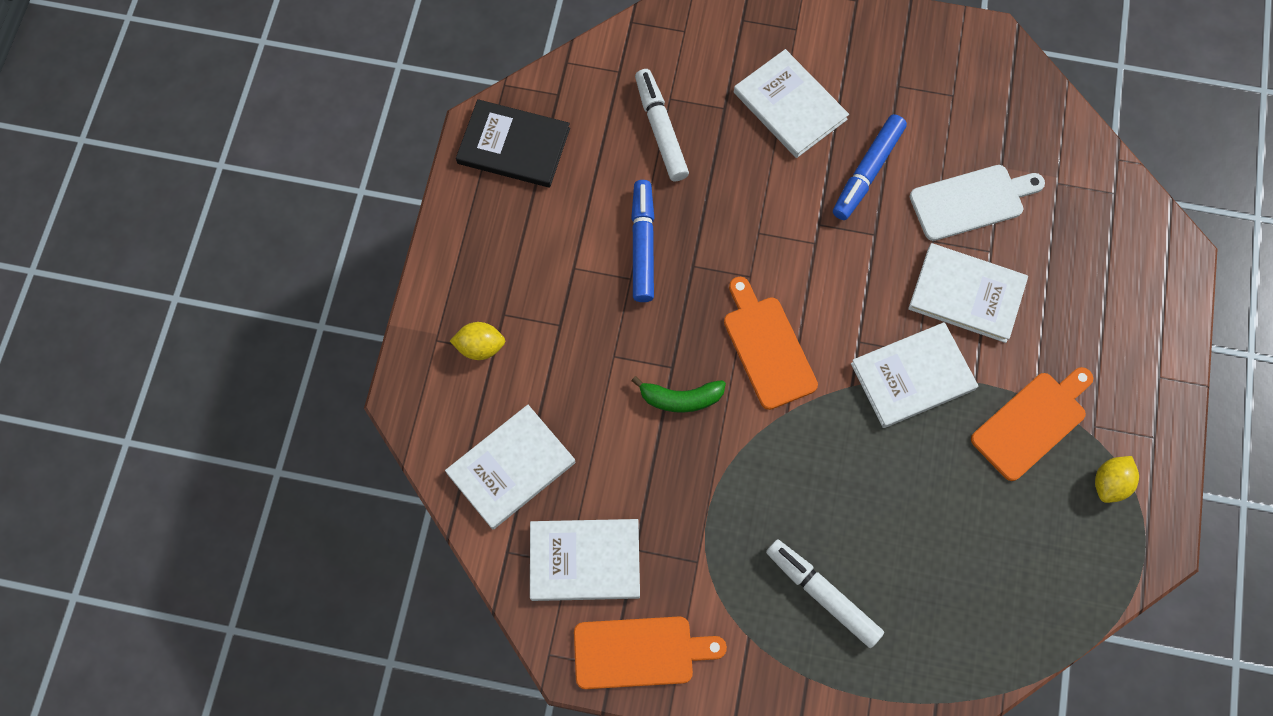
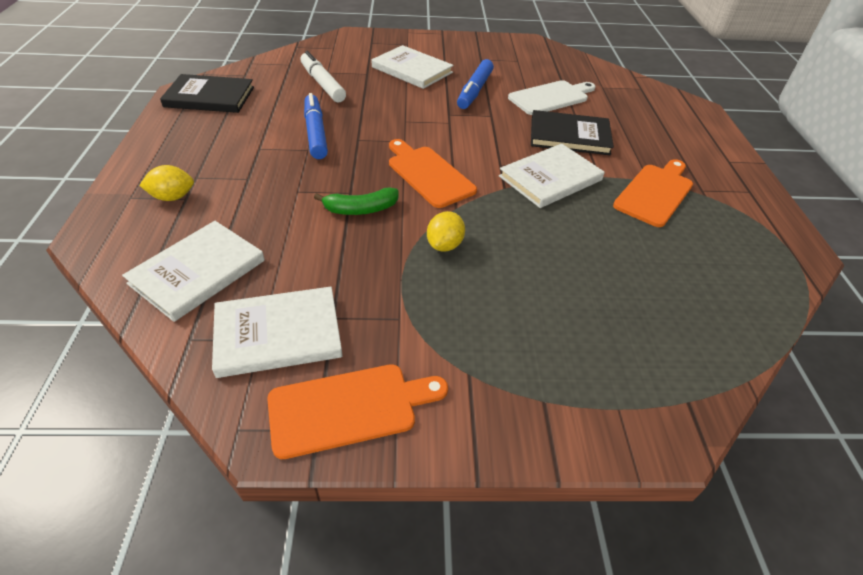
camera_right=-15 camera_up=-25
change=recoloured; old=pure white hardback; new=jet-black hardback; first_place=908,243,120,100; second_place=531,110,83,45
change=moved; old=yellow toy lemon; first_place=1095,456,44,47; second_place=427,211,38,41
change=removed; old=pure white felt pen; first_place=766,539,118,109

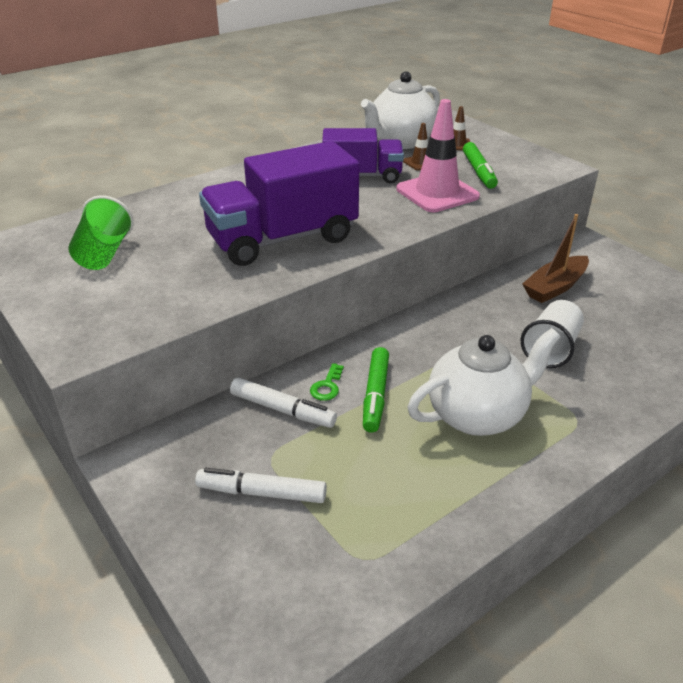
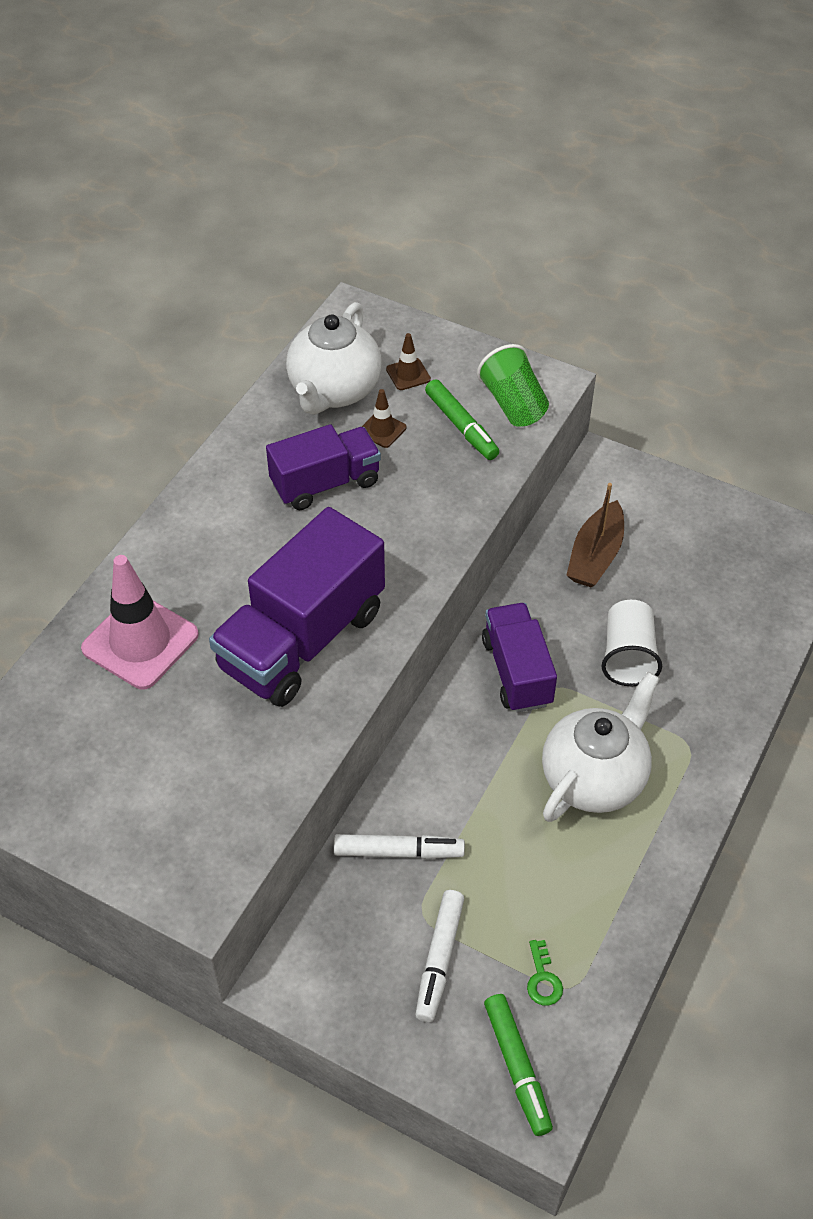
camera_right=-25 camera_up=15
change=moved; old=rose-pink safety cone; first_place=396,99,84,113; second_place=81,555,118,134
change=moved; old=leaf-green tumbler; first_place=68,195,66,75; second_place=477,344,72,83
change=moved; old=leaf-green felt pen; first_place=363,347,26,86; second_place=484,994,69,142
change=moved; old=leaf-green door key; first_place=310,363,34,38; second_place=527,940,36,65
change=turned; old=pure white felt pen; first_place=195,468,132,35; second_place=415,890,49,132; degrees=-60
change=added; new=violet lorry; second_place=482,603,75,110

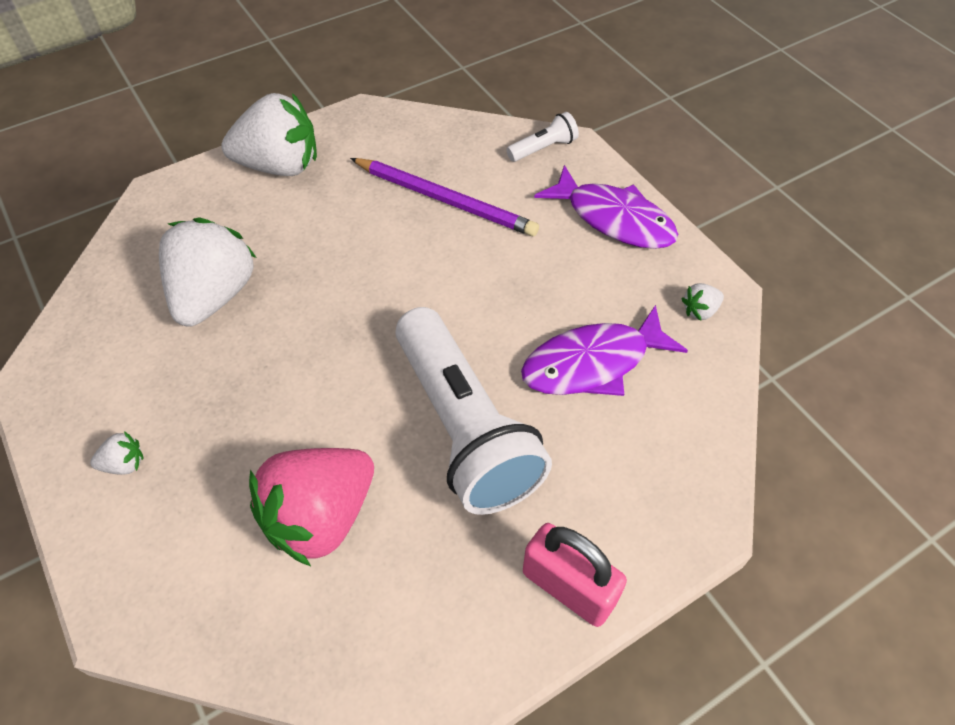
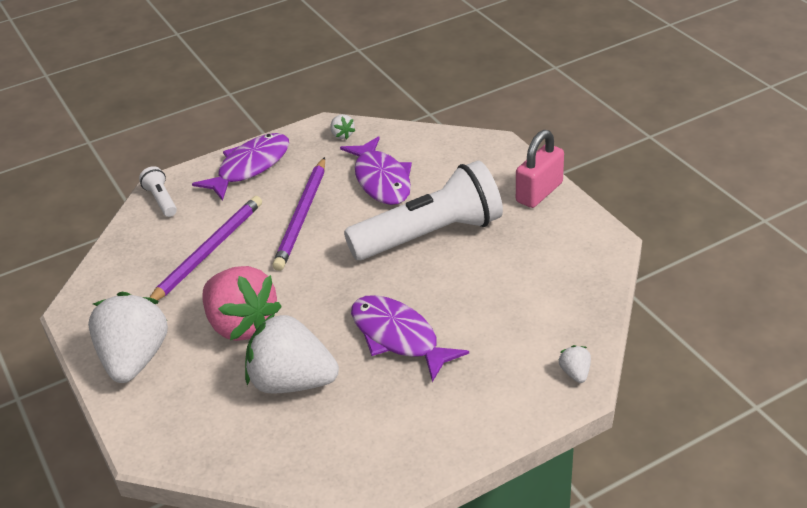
camera_right=-85 camera_up=-15
change=moved; old=pure white strawberry; first_place=90,431,53,44; second_place=559,345,32,38
change=moved; old=rose-pink strawberry; first_place=249,448,125,119; second_place=202,266,80,75
change=added; new=violet lead pencil; second_place=272,157,53,114
change=added; new=violet toy fish; second_place=351,295,118,87

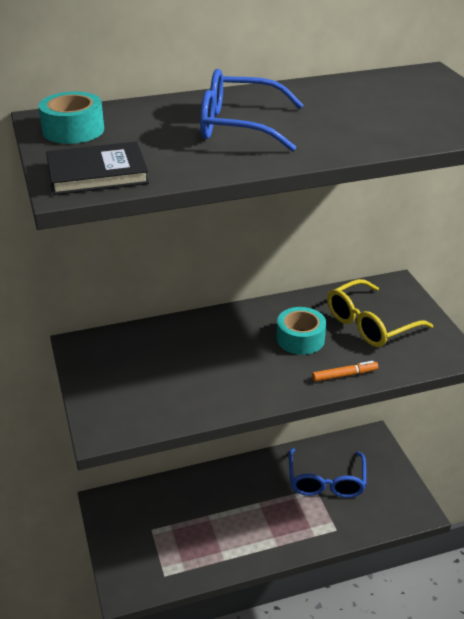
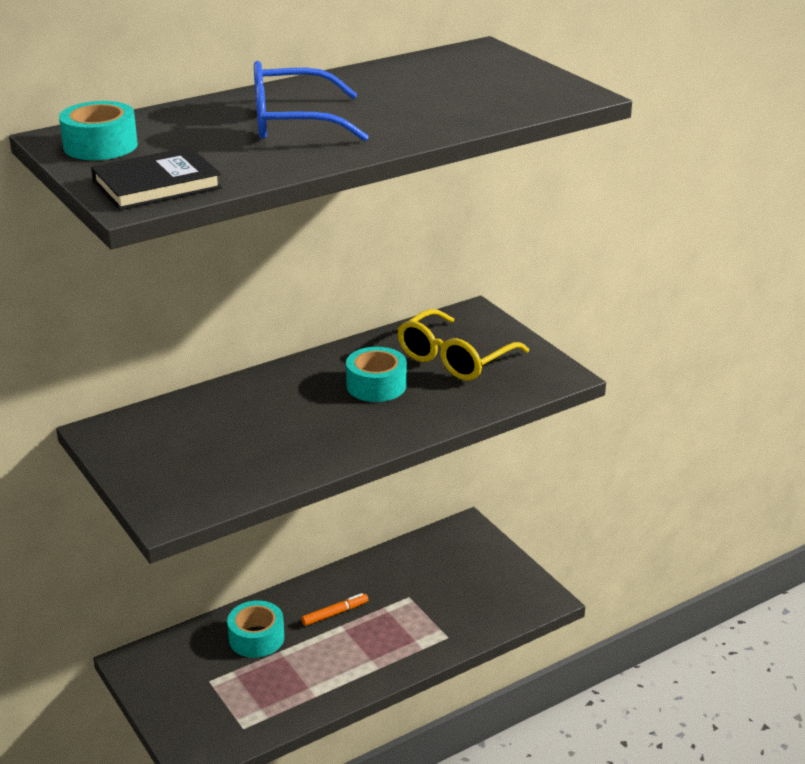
camera_right=-15 camera_up=-5
change=moved; old=orange felt pen; first_place=312,361,66,21; second_place=301,593,67,33
change=removed; old=blue spectacles; first_place=289,448,77,50
change=added; new=teal sticky tape; second_place=227,600,57,58

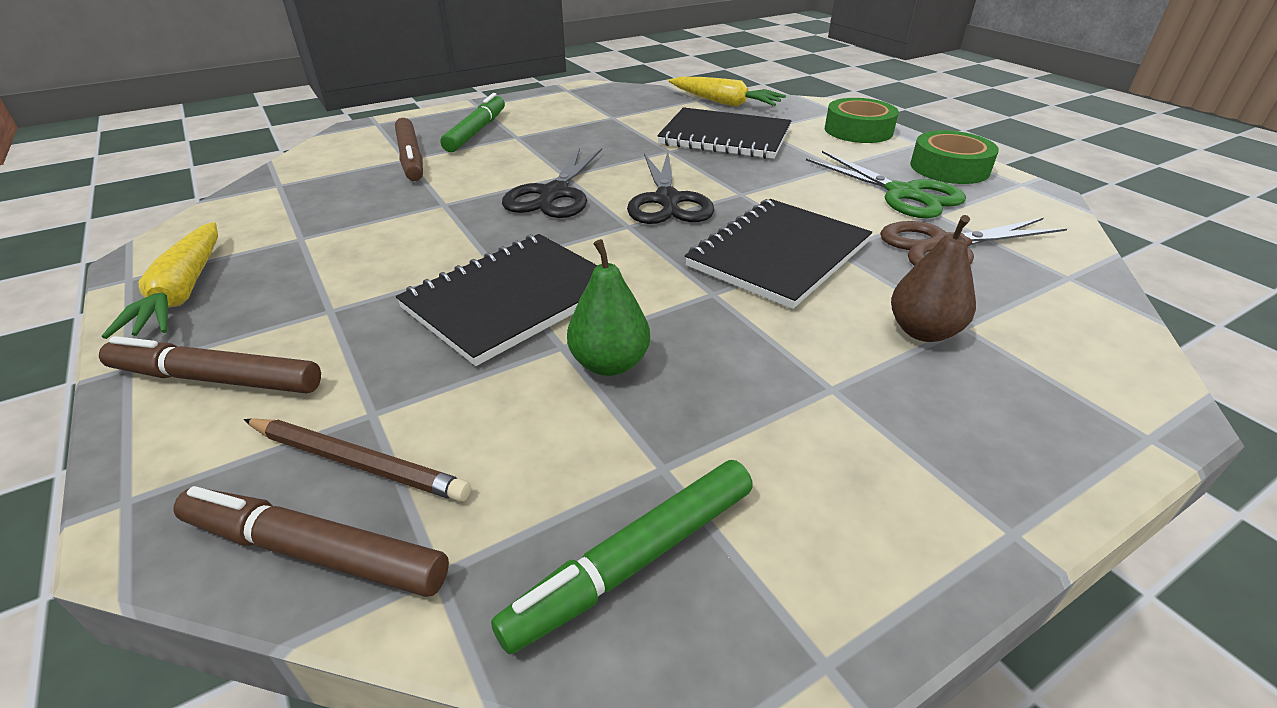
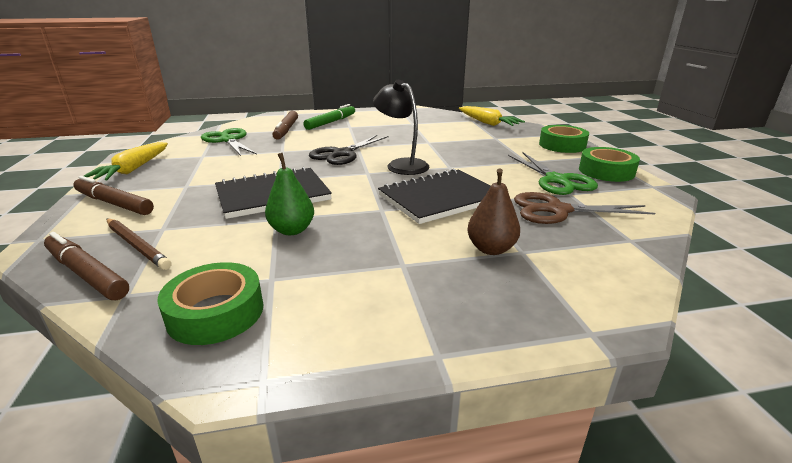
camera_right=20 camera_up=-10
change=removed; old=jet-black notebook; first_place=657,107,134,52
change=replaced; old=jet-black pair of scissors; new=jet-black reading lamp; first_place=627,152,88,72; second_place=373,80,56,95
change=replaced; old=leaf-green felt pen; new=leaf-green sticky tape; first_place=491,460,262,194; second_place=157,262,107,83
change=added; new=leaf-green pair of scissors; second_place=201,128,56,28

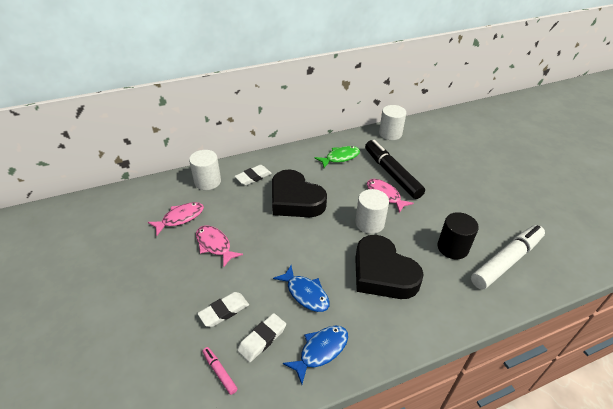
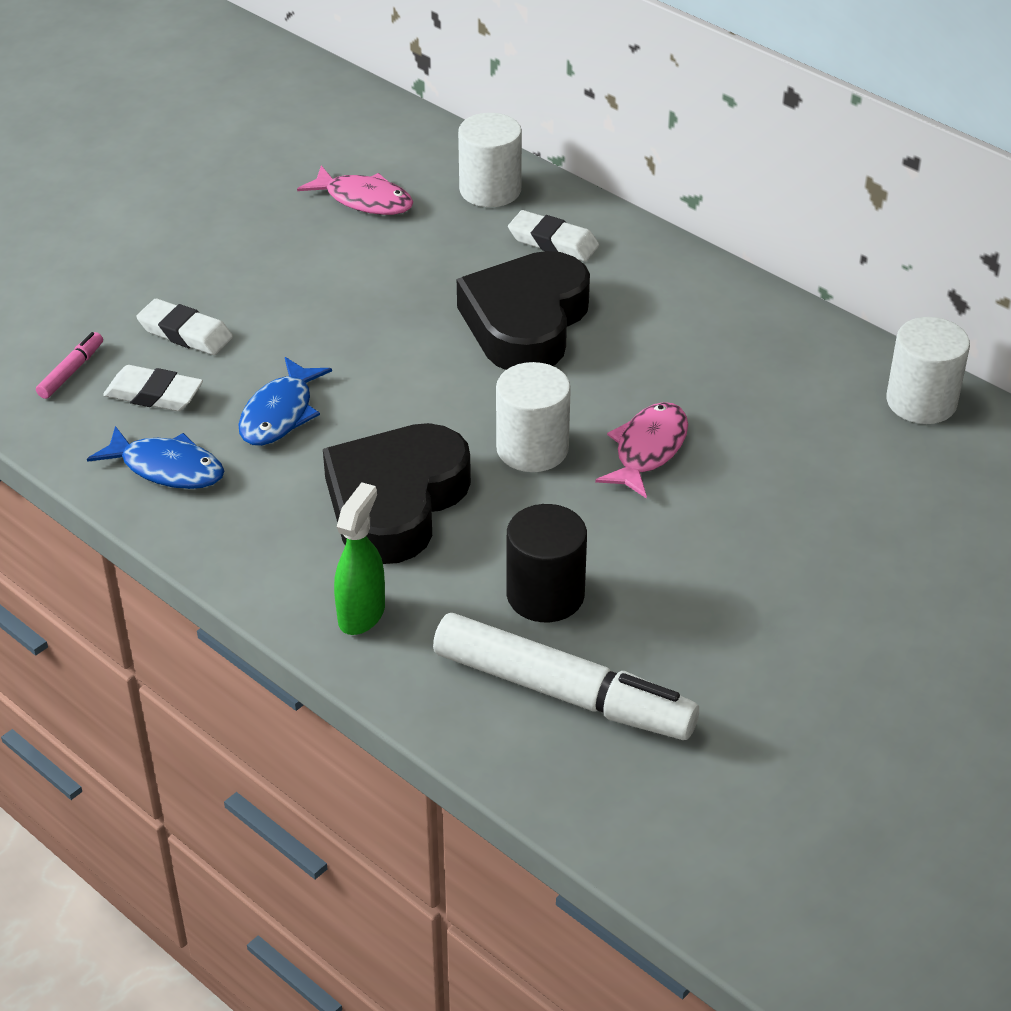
camera_right=65 camera_up=0
change=removed; old=jet-black felt pen; first_place=365,140,60,59
change=removed; old=leaf-green toy fish; first_place=315,146,45,22
change=removed; old=rose-pink toy fish; first_place=196,225,47,42
change=added; new=leaf-green sprayer; second_place=334,482,51,153

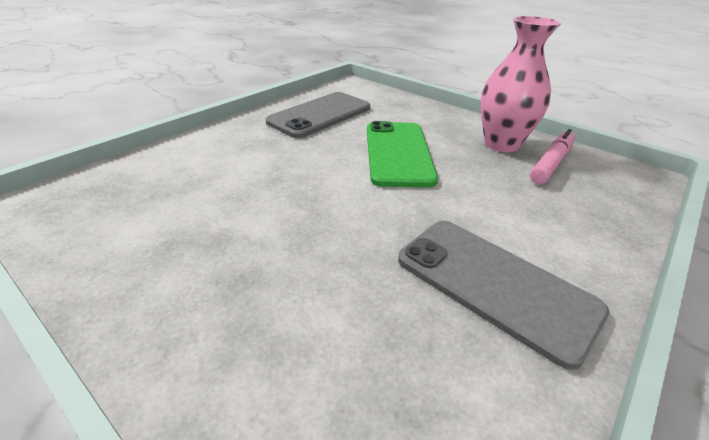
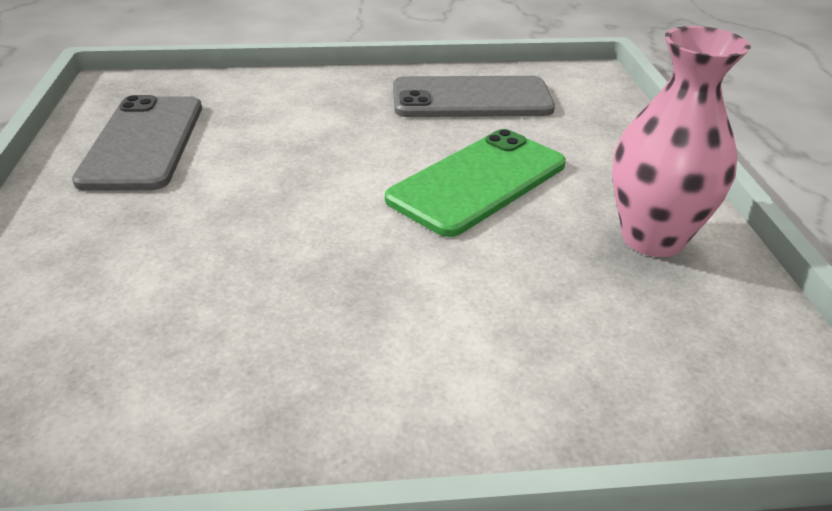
camera_right=45 camera_up=0
change=removed; old=rose-pink felt pen; first_place=530,129,45,55
change=moved; old=gray smartphone; first_place=398,221,211,149; second_place=72,95,130,96

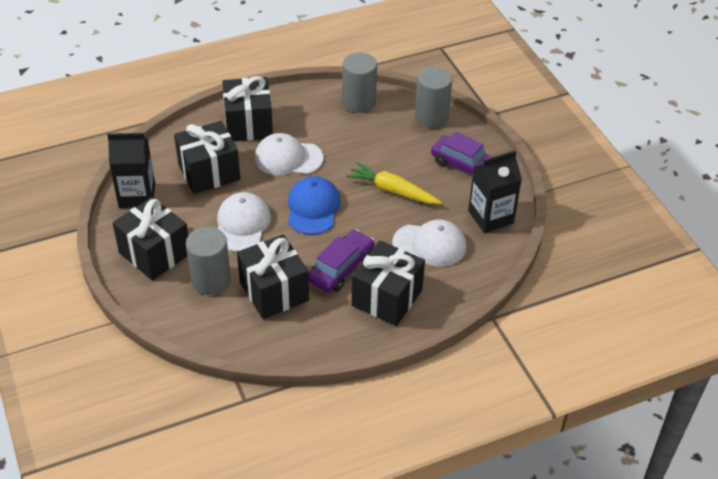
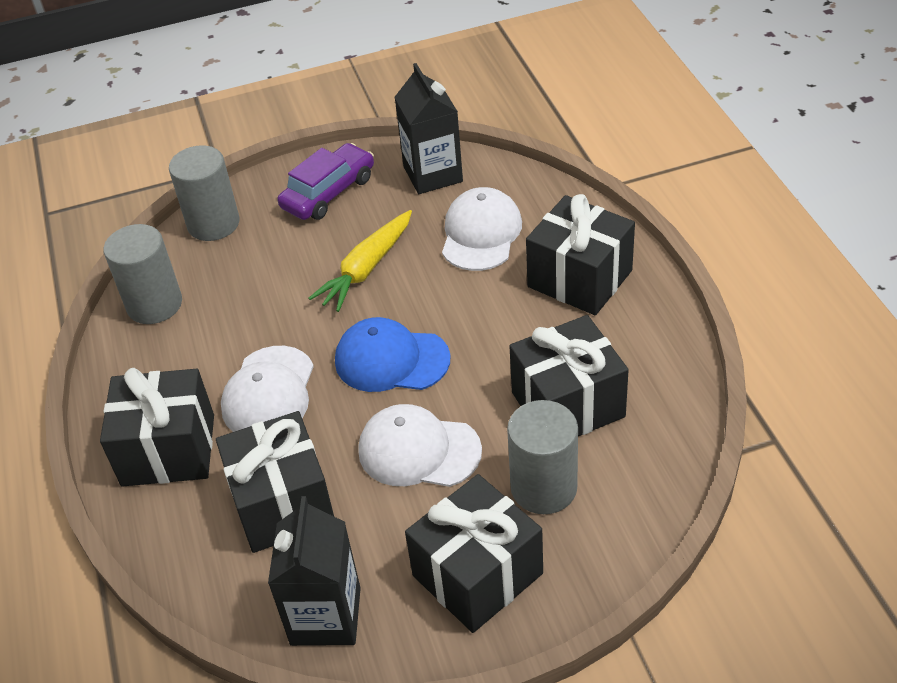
camera_right=-80 camera_up=0
change=removed; old=violet automobile; first_place=308,230,67,63

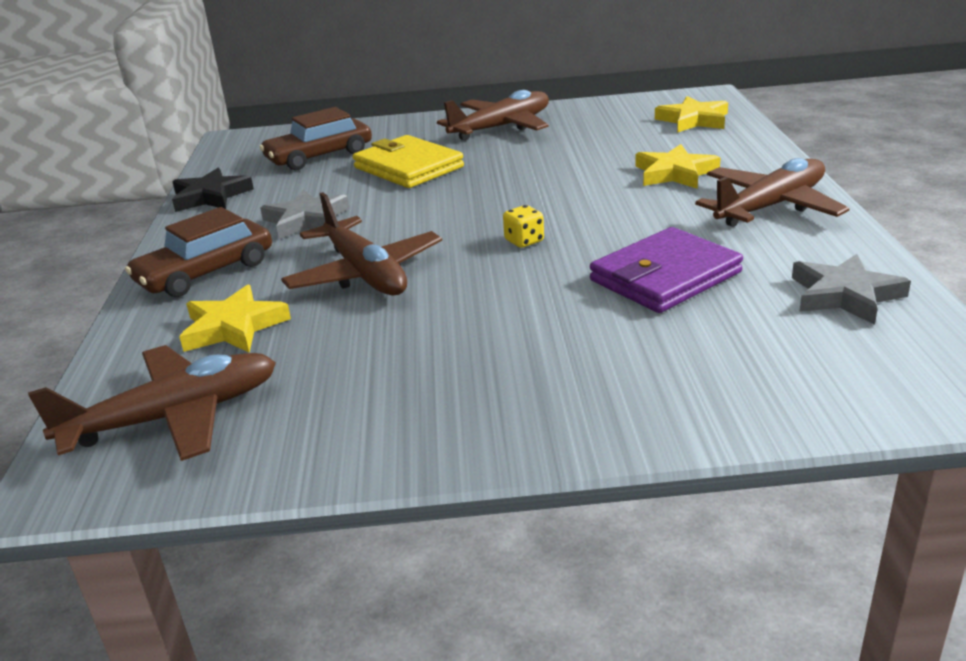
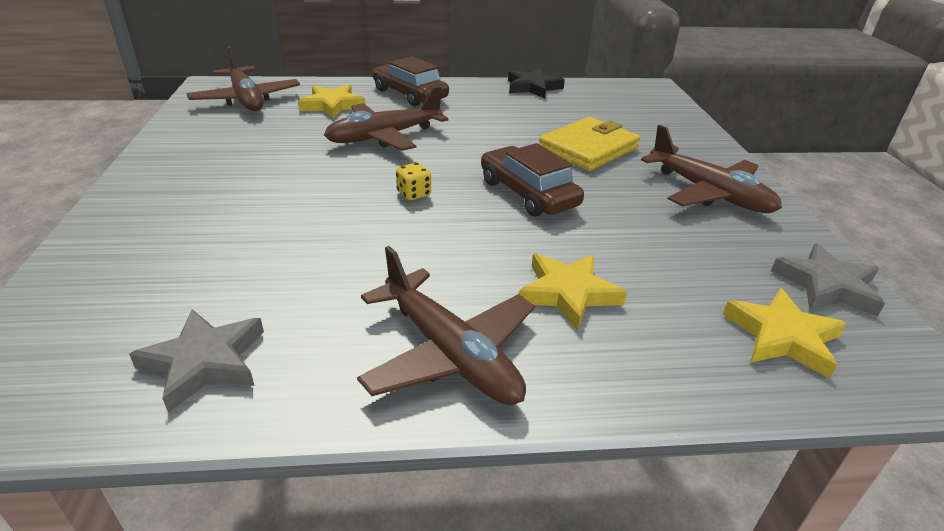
camera_right=85 camera_up=5
change=moved; old=brown automobile; first_place=260,107,112,63; second_place=481,143,103,74
change=moved; old=gray five-pointed star; first_place=260,189,90,50; second_place=771,243,114,74
change=removed; old=violet wallet; first_place=590,227,153,86

